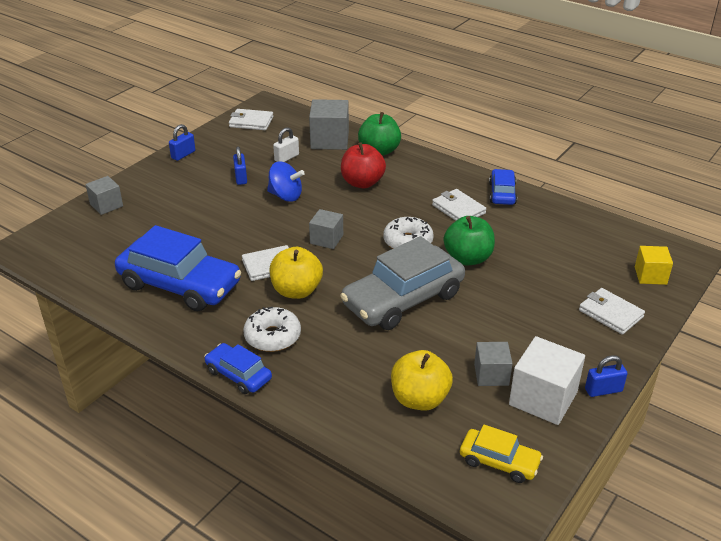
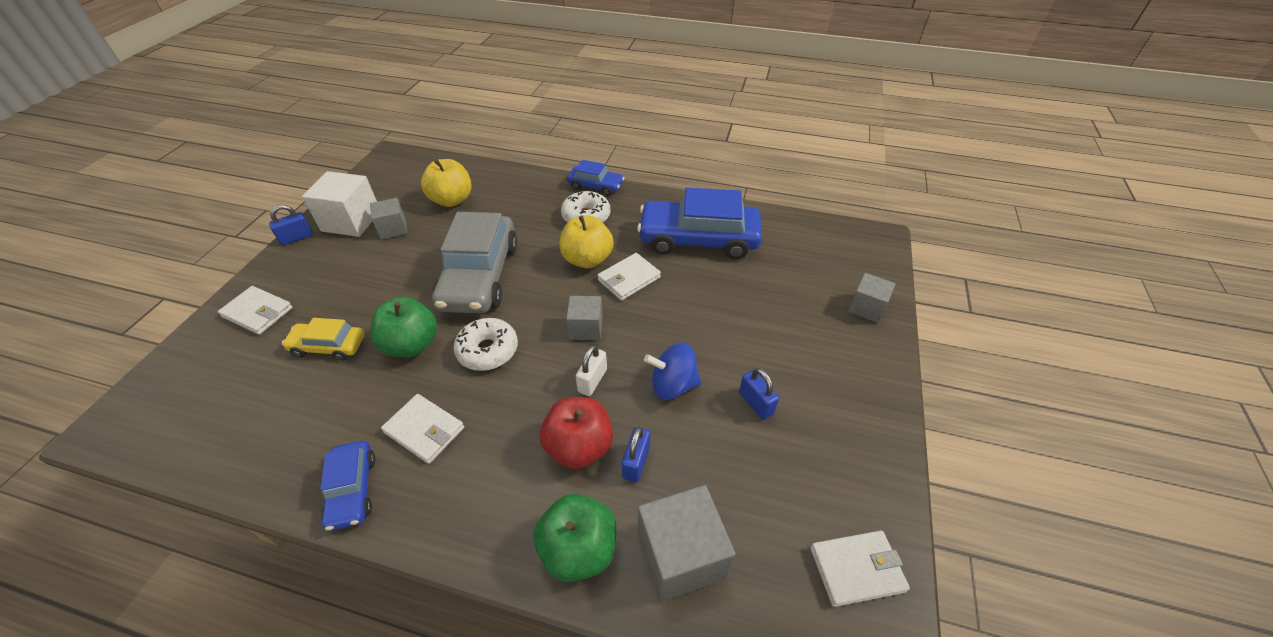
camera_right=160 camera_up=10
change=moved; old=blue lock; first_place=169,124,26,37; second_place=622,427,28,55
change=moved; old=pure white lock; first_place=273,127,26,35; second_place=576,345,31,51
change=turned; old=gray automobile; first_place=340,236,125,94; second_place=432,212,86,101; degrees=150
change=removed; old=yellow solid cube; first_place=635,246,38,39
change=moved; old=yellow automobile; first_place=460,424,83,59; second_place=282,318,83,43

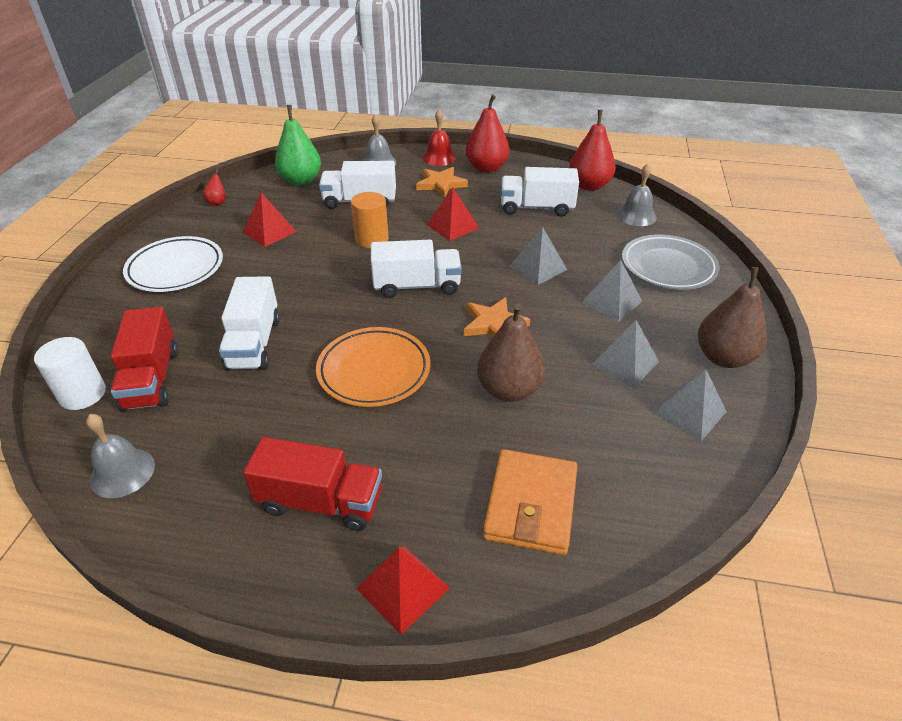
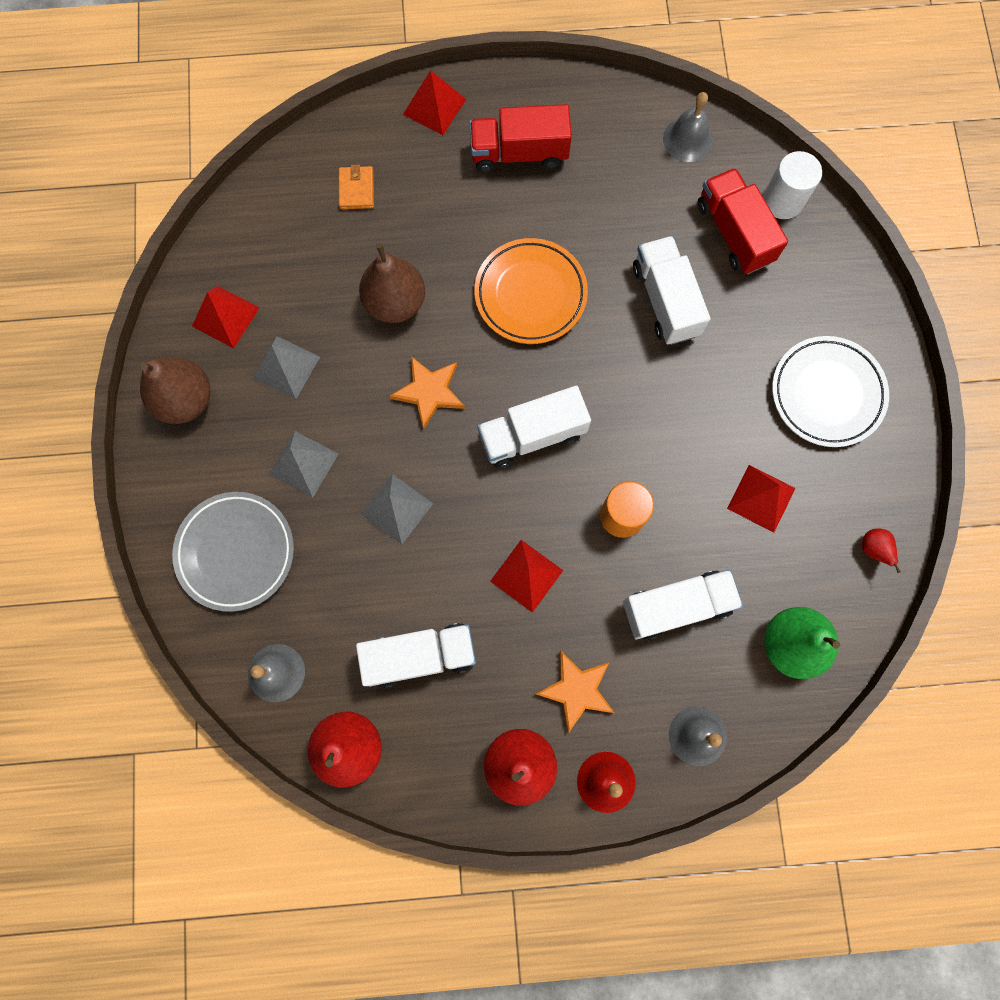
camera_right=165 camera_up=35
change=recoloured; old=gray pyramid; new=scarlet pyramid; first_place=653,369,73,72; second_place=192,286,67,62
change=resized; old=orange wallet; first_place=483,449,94,106; second_place=339,164,35,45; factor=0.53

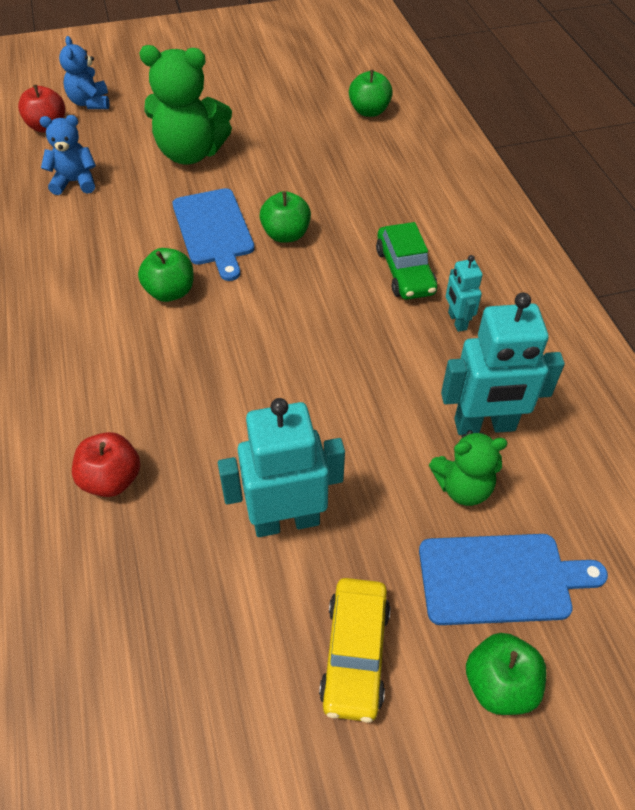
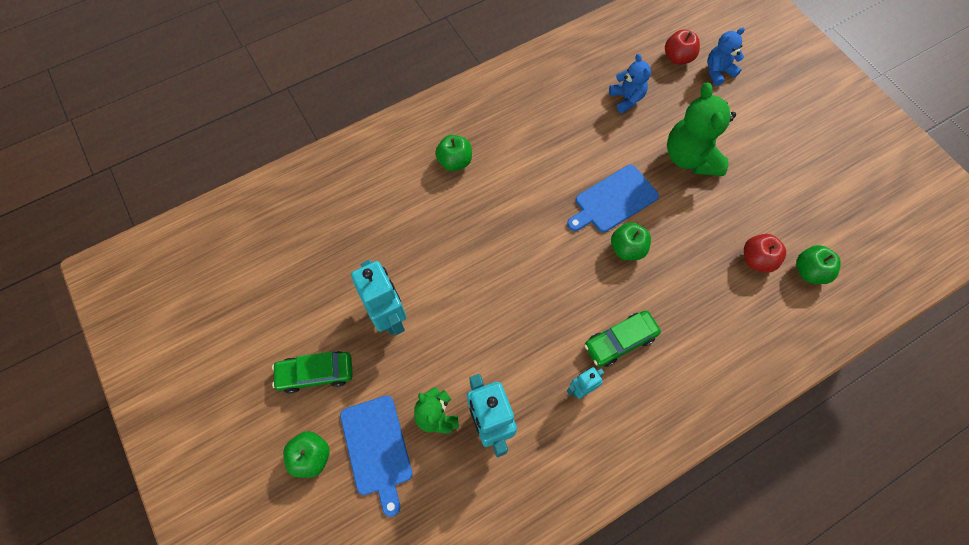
camera_right=75 camera_up=15
change=moved; old=leaf-green apple fruit; first_place=138,248,55,54; second_place=435,135,37,36
change=moved; old=scarlet apple fruit; first_place=72,432,68,65; second_place=744,234,42,39
change=recoloured; old=yellow automobile; new=leaf-green automobile; first_place=319,578,72,145; second_place=272,351,81,42

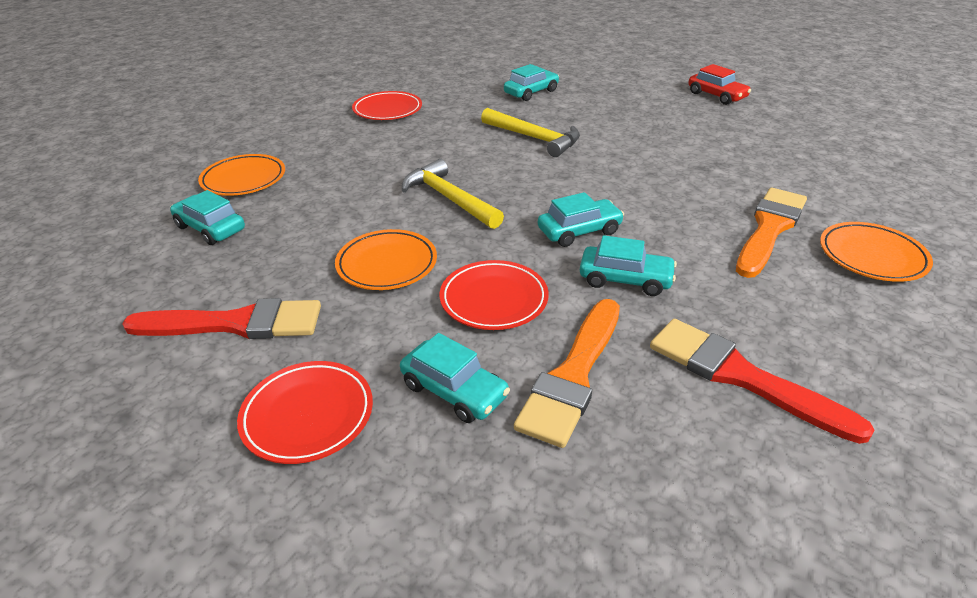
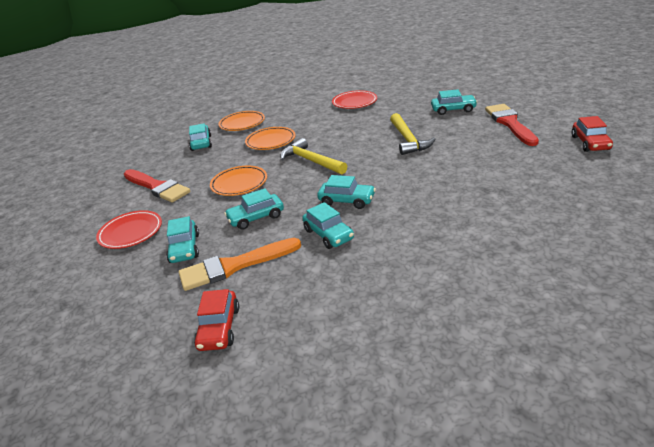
camera_right=45 camera_up=-5
change=turned; old=yellow hammer; first_place=402,159,102,70; second_place=280,138,67,36; degrees=-45
change=removed; old=orange paint brush; first_place=736,188,71,90
change=moved; old=orange plate; first_place=820,222,113,60; second_place=245,127,50,23
change=replaced; old=scarlet plate; new=teal automobile; first_place=440,260,109,70; second_place=224,188,60,42
change=moved; old=scarlet paint brush; first_place=650,319,224,125; second_place=485,104,54,42
change=added; new=scarlet automobile; second_place=194,289,45,62

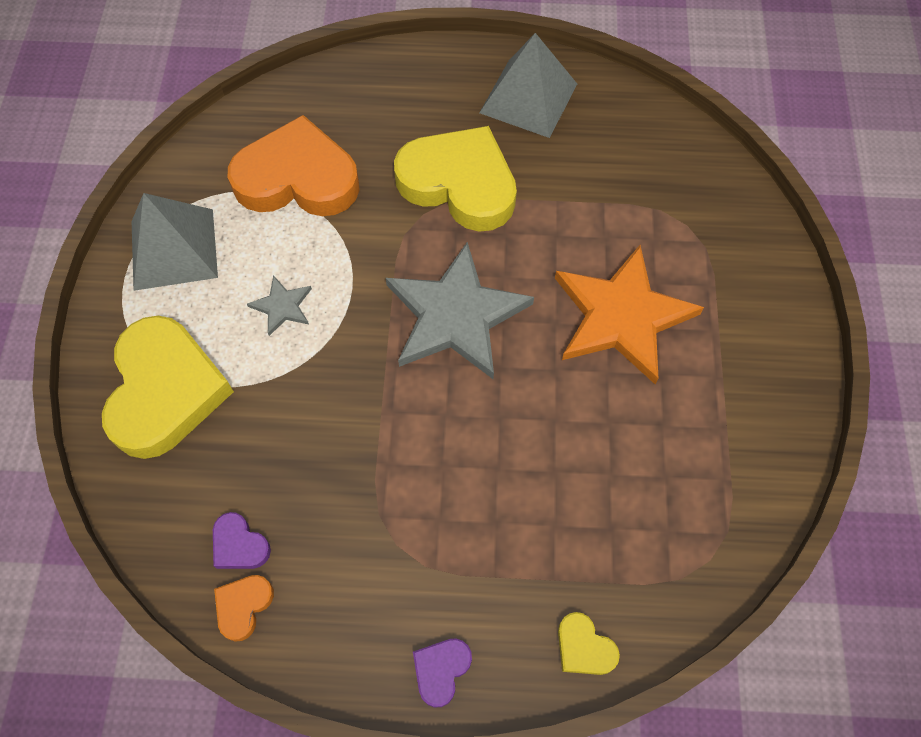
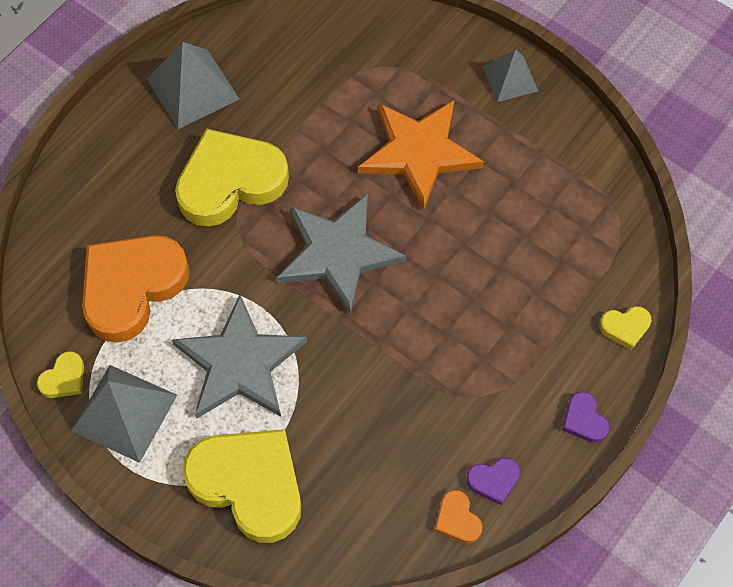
camera_right=-55 camera_up=0
change=resized; old=gray five-pointed star; first_place=247,275,65,61; second_place=172,295,135,124; factor=2.27
change=moved; old=violet love heart; first_place=213,512,58,57; second_place=466,458,54,47
change=added; new=gray pyramid; second_place=483,49,55,53
change=added; new=yellow love heart; second_place=37,351,47,47

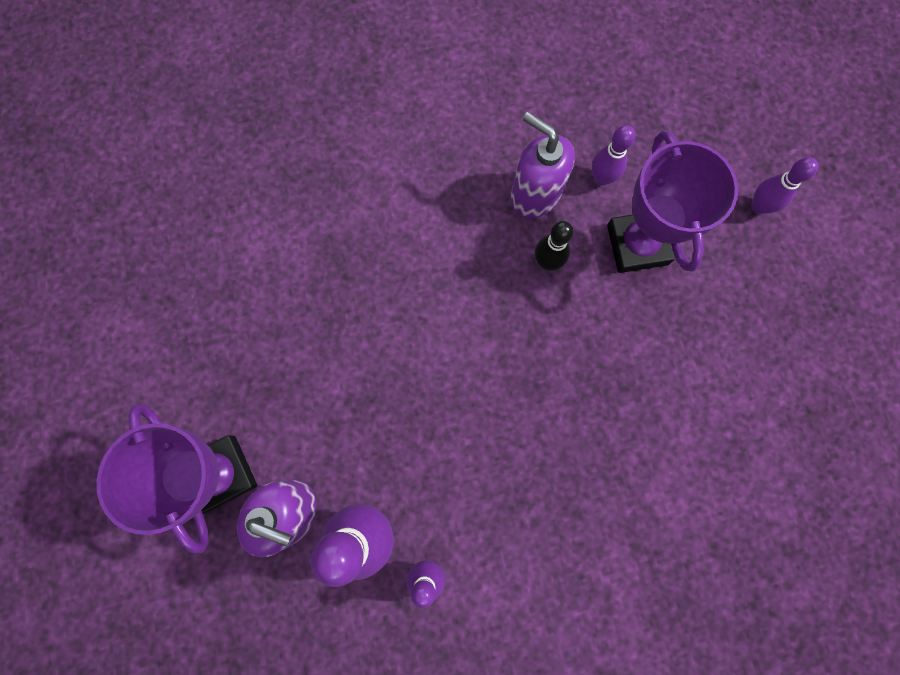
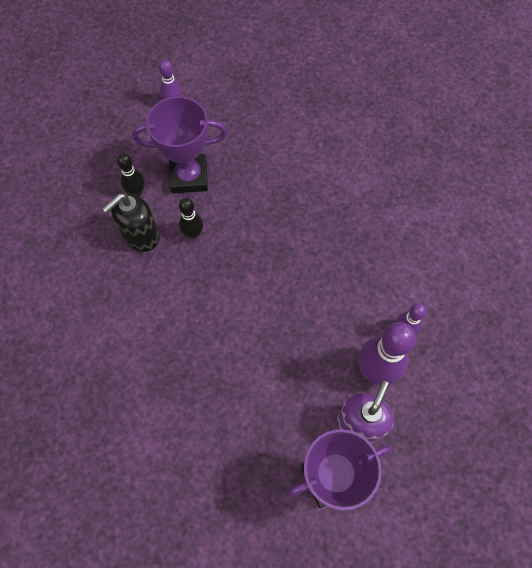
camera_right=-85 camera_up=-10
change=recoloured; old=violet soap dispenser; new=jet-black soap dispenser; first_place=511,112,64,106; second_place=103,193,57,59
change=recoloured; old=violet tenpin; new=jet-black tenpin; first_place=592,125,43,61; second_place=117,153,28,43

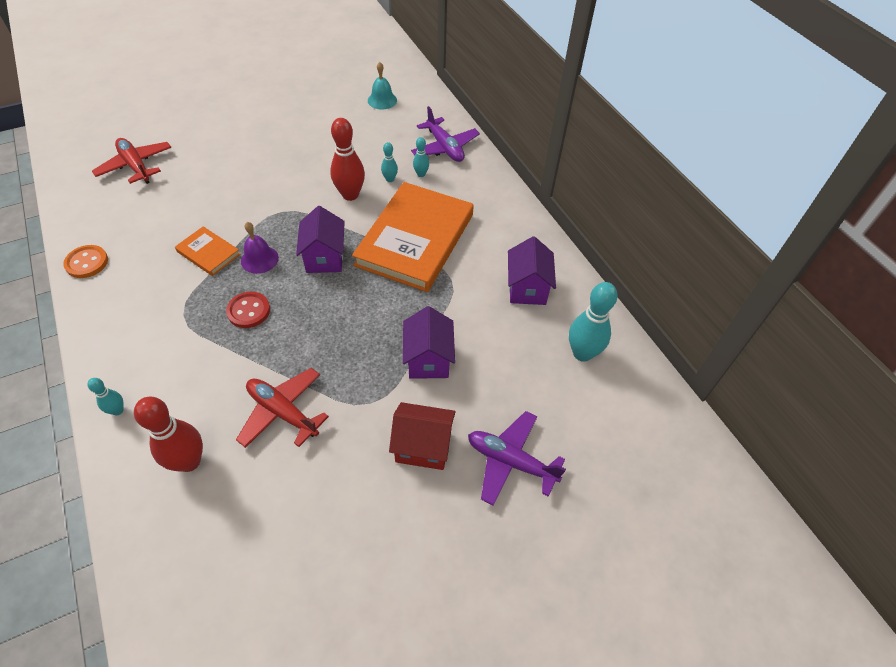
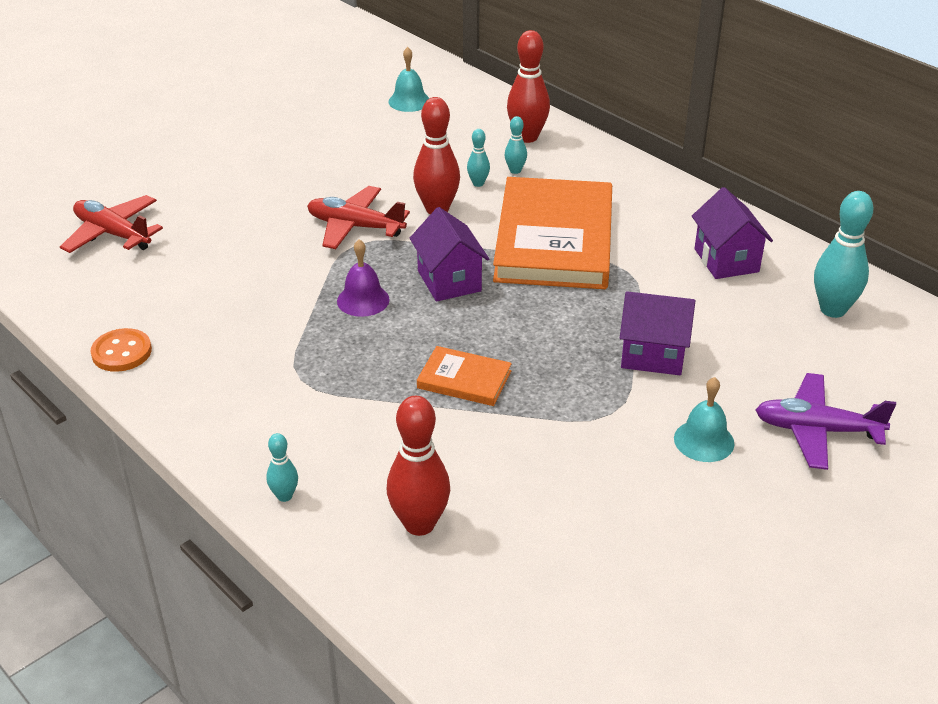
camera_right=-15 camera_up=-15
change=replaced; old=violet toy plane; new=scarlet tenpin; first_place=411,106,69,56; second_place=507,30,43,113
change=moved; old=orange hardback; first_place=175,226,65,50; second_place=417,346,95,60
change=removed; old=scarlet sewing button; first_place=226,292,44,36
change=turned; old=violet cottage; first_place=403,306,52,73; second_place=620,291,75,84; degrees=-60
change=moved; old=scarlet toy plane; first_place=236,368,93,80; second_place=307,186,103,63
change=replaced; old=scarlet cottage; new=teal bell; first_place=389,402,66,68; second_place=674,377,60,85

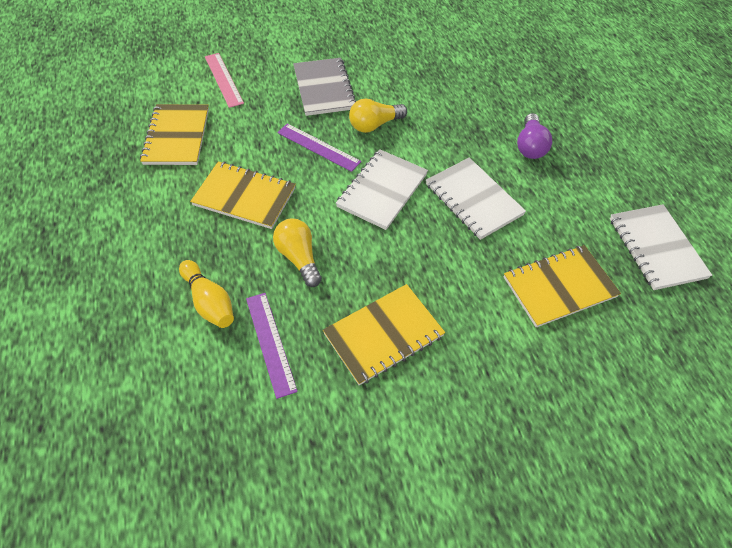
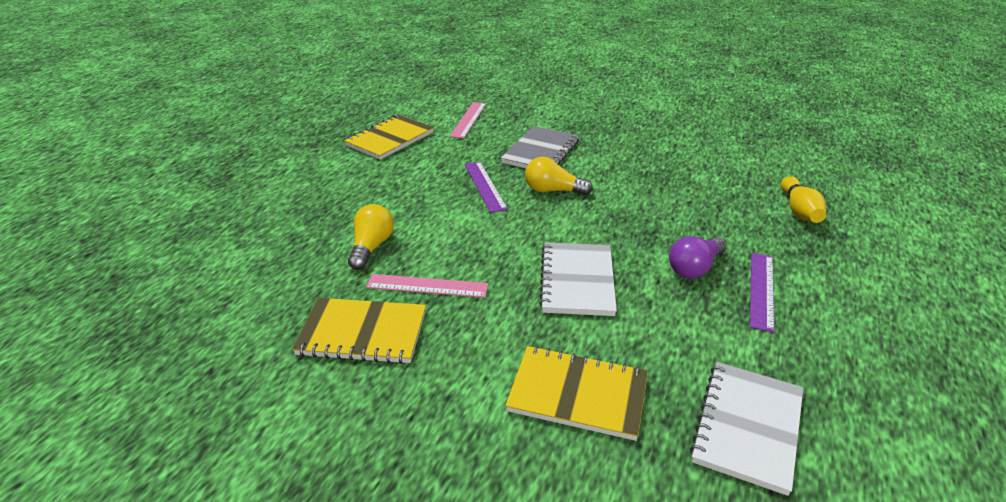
camera_right=40 camera_up=-20
change=removed; old=pure white notebook; first_place=336,149,92,81
change=removed; old=yellow notebook; first_place=190,162,106,67
change=moved; old=yellow tenpin; first_place=179,260,55,68; second_place=781,176,45,47
change=moved; old=violet ruler; first_place=246,293,52,106; second_place=750,253,24,79
change=added; new=rose-pink ruler; second_place=366,274,122,24

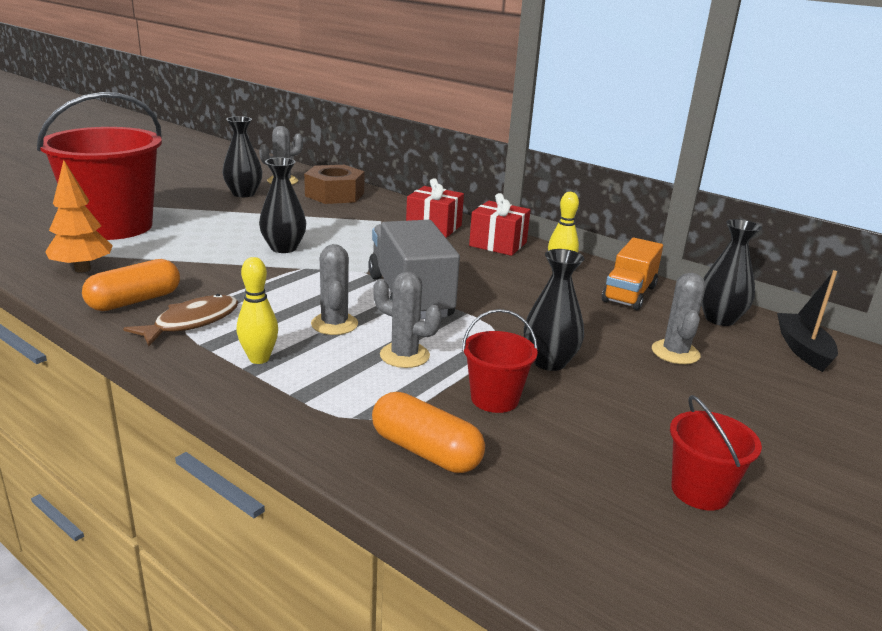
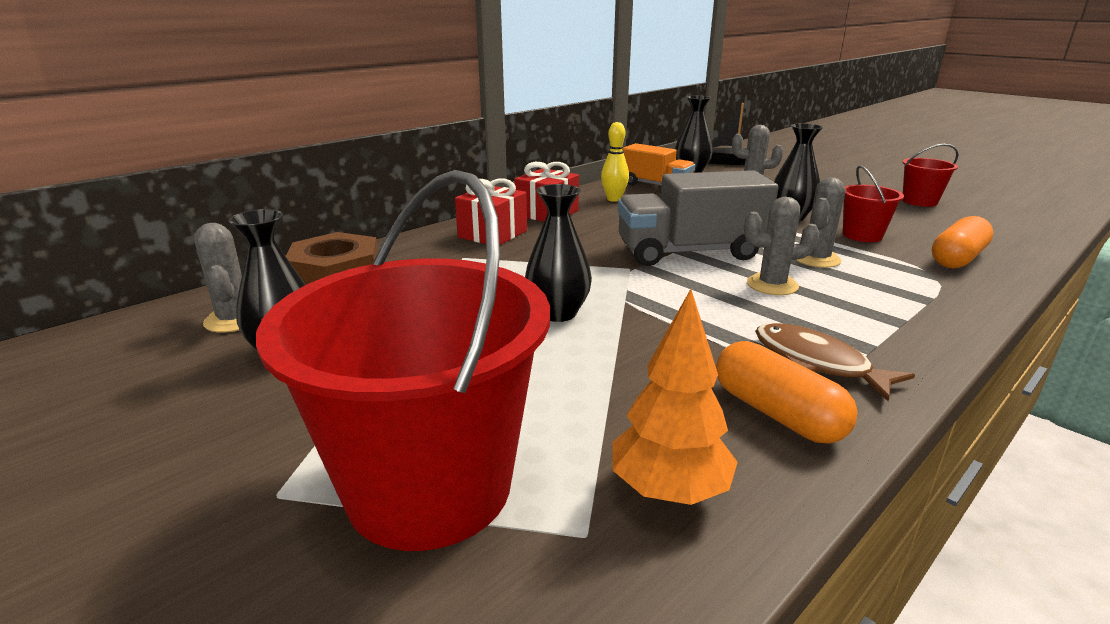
camera_right=-80 camera_up=0
change=removed; old=yellow tenpin; first_place=237,257,41,107

